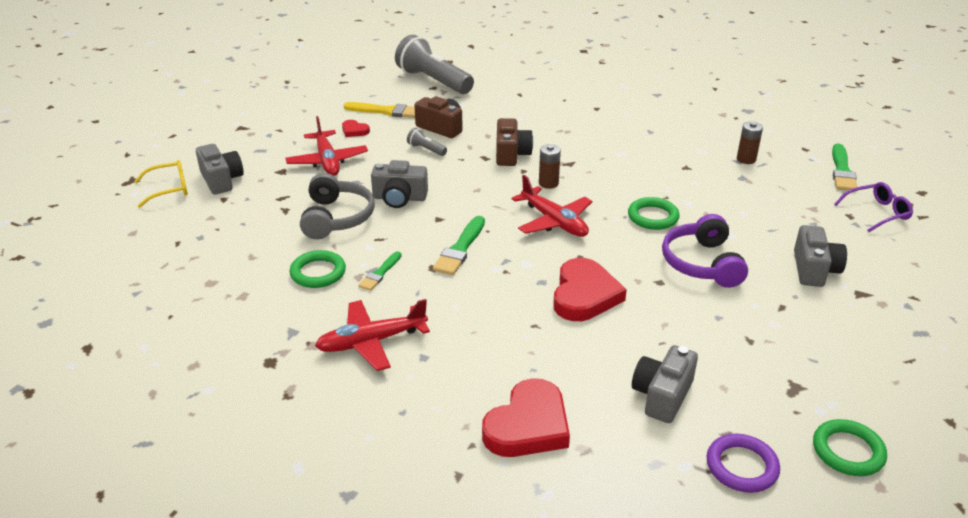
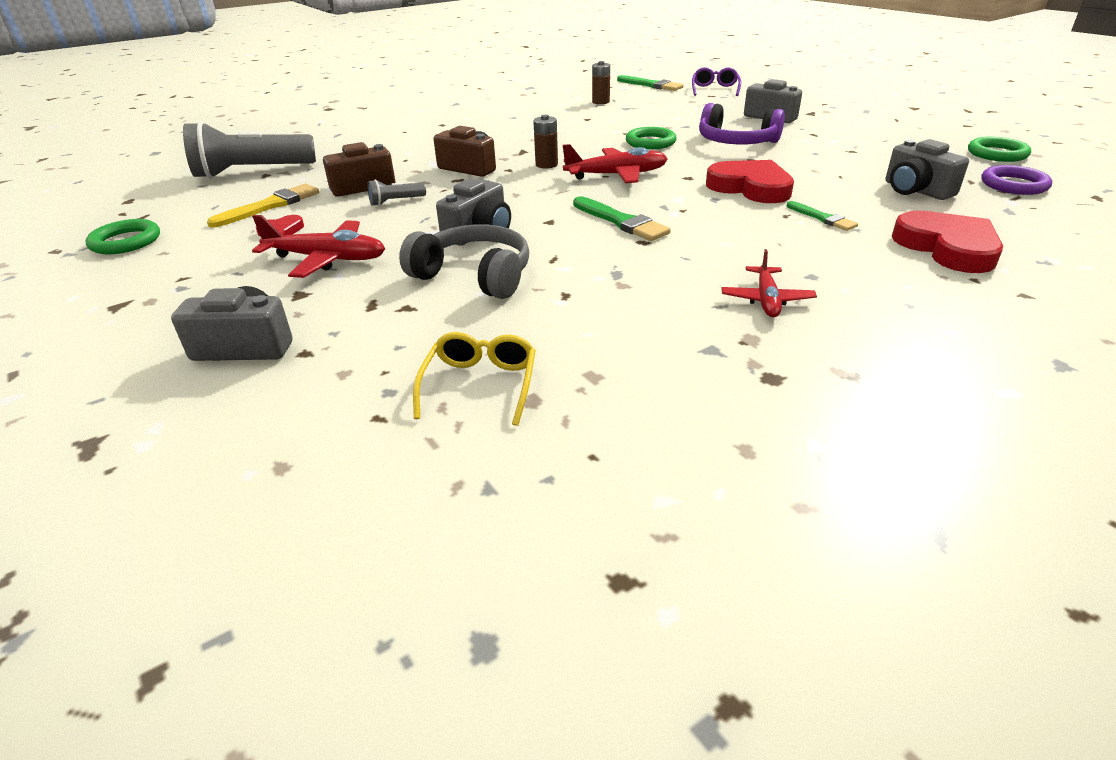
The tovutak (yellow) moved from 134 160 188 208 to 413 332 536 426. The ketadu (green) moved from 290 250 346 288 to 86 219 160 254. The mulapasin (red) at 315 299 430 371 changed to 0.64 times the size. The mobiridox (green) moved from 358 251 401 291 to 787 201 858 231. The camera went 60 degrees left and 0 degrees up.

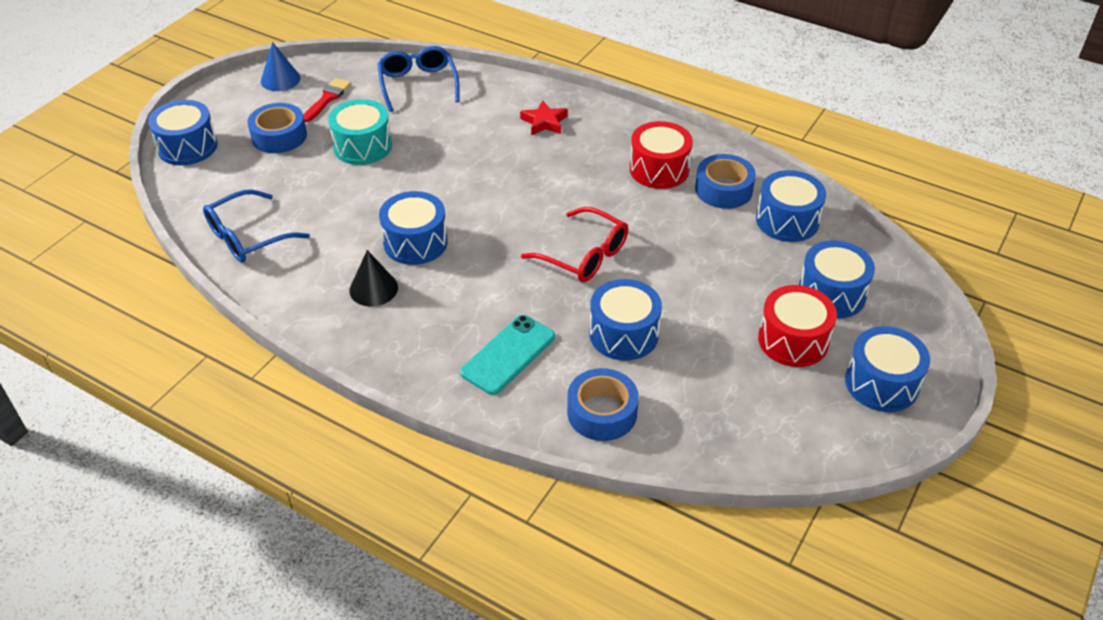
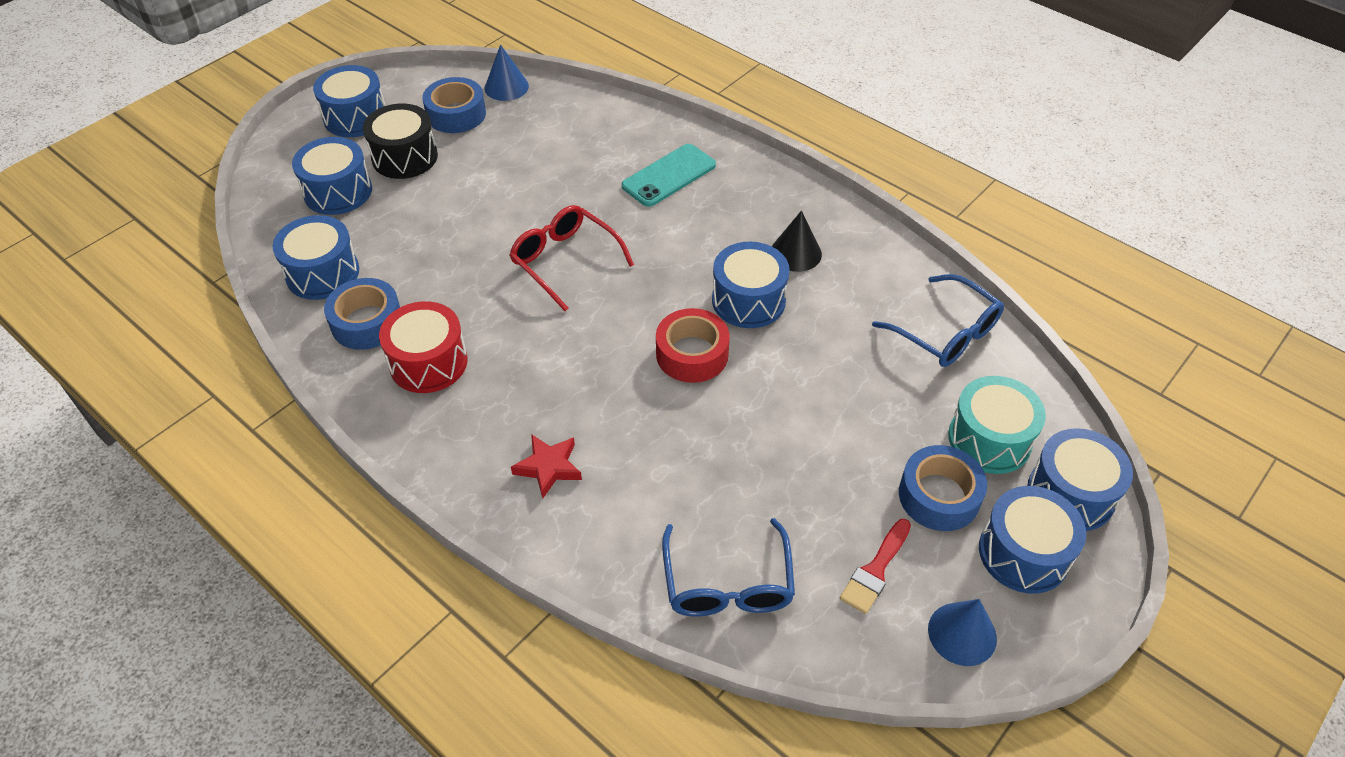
The tovutak (blue) at 203 189 310 263 turned 75 degrees clockwise. The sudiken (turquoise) moved from 328 99 392 165 to 948 376 1046 474. The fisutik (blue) moved from 567 368 639 441 to 422 77 486 133. The sudiken (blue) moved from 589 279 662 361 to 979 486 1086 594. The sudiken (red) at 758 285 837 367 became the sudiken (black) at 363 103 438 179. The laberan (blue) at 485 44 529 101 appeared. The fisutik (red) at 656 308 730 383 appeared. The camera went 170 degrees left and 5 degrees up.

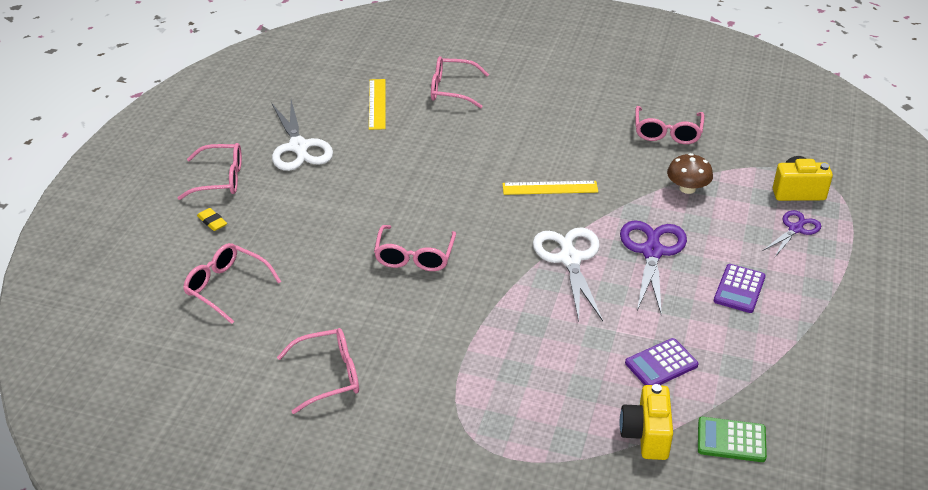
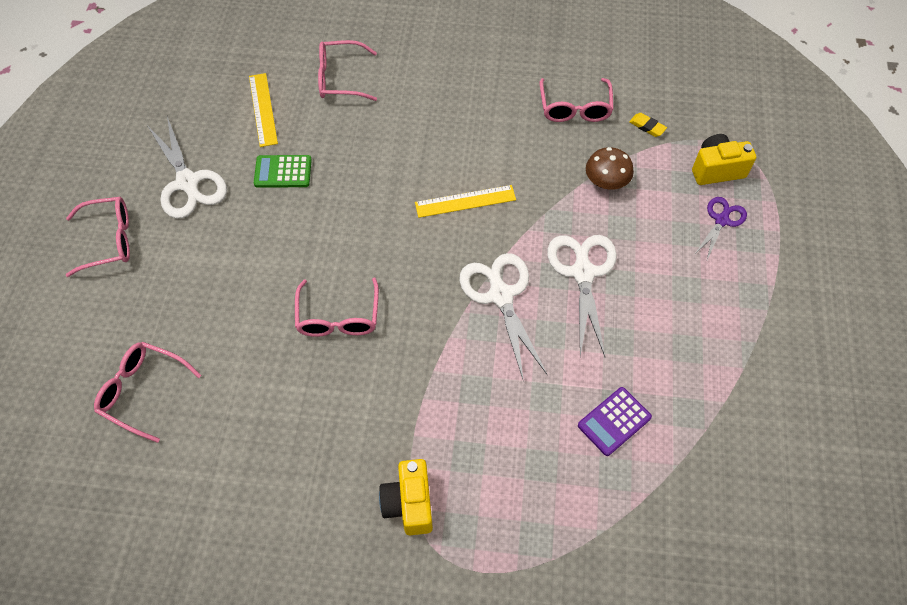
The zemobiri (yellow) moved from 197 208 227 231 to 629 113 667 137. The tovutak (pink) at 277 328 359 414 disappeared. The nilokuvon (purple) at 620 221 687 315 became the nilokuvon (white) at 547 235 617 357. The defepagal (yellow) moved from 620 384 673 460 to 379 459 433 535. The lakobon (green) moved from 698 417 767 462 to 254 155 312 188. The lakobon (purple) at 714 264 766 313 disappeared. The camera went 10 degrees left and 20 degrees up.

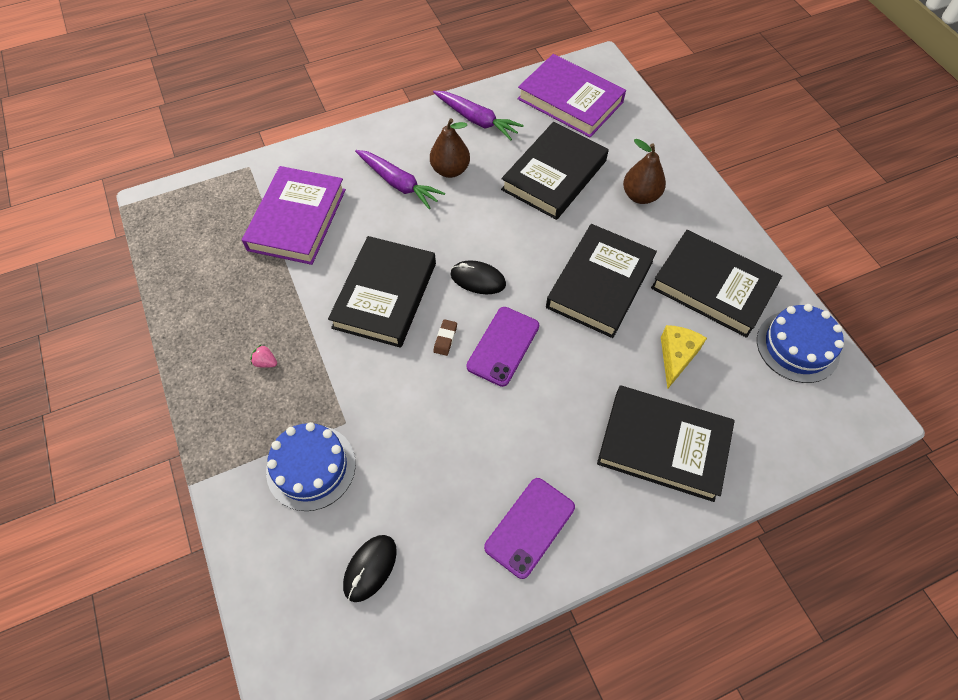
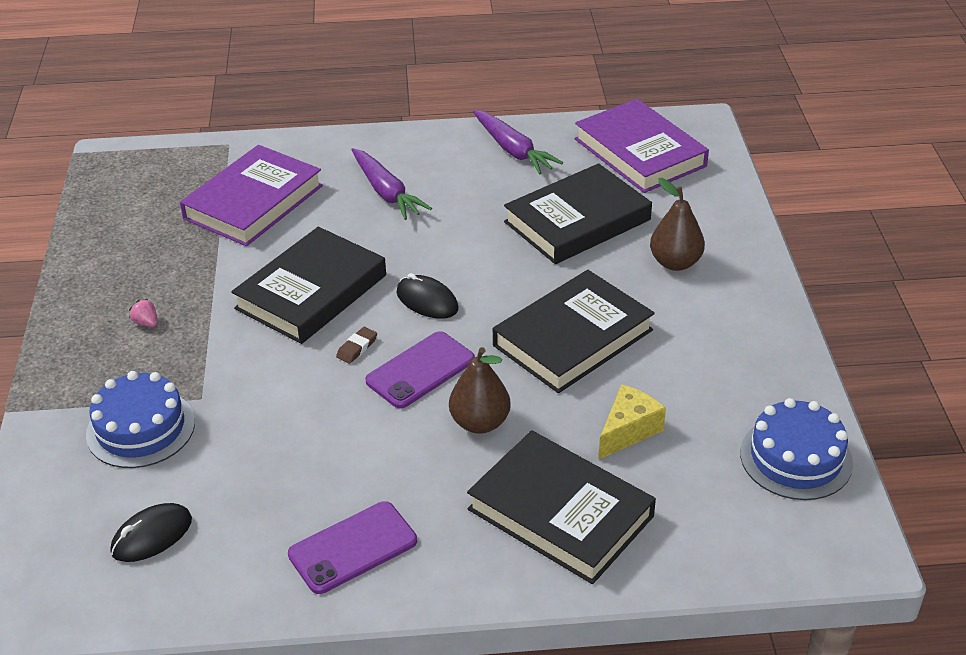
The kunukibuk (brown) moved from 430 118 470 178 to 449 347 511 434. The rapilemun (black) at 651 230 782 338 disappeared. The camera went 20 degrees right and 20 degrees down.

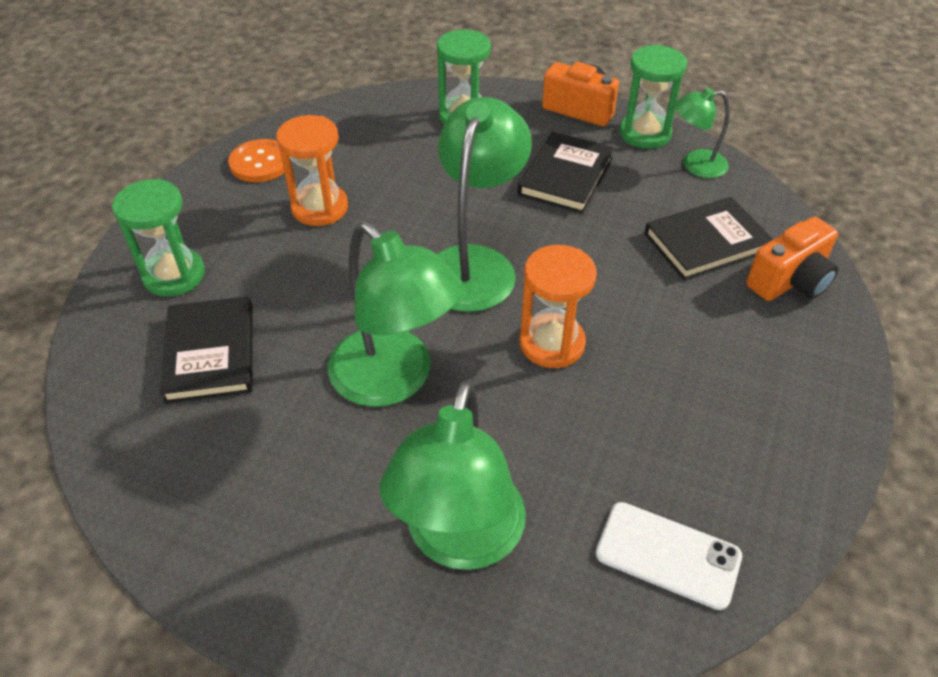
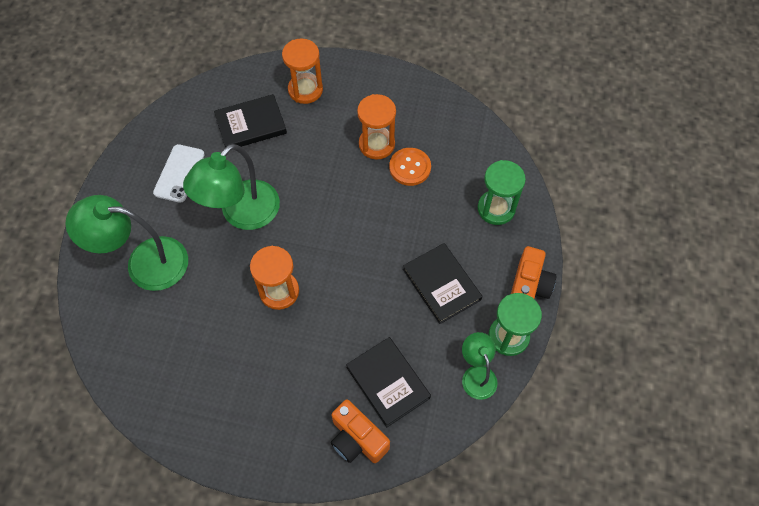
The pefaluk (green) at 112 179 205 297 became the pefaluk (orange) at 282 38 323 104. The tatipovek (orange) moved from 228 139 284 182 to 389 148 431 186. The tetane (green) at 436 97 532 312 disappeared. The rapilemun (black) at 518 132 615 214 turned 45 degrees clockwise. The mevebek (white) moved from 596 502 742 610 to 153 144 205 203. The camera went 80 degrees right and 15 degrees up.

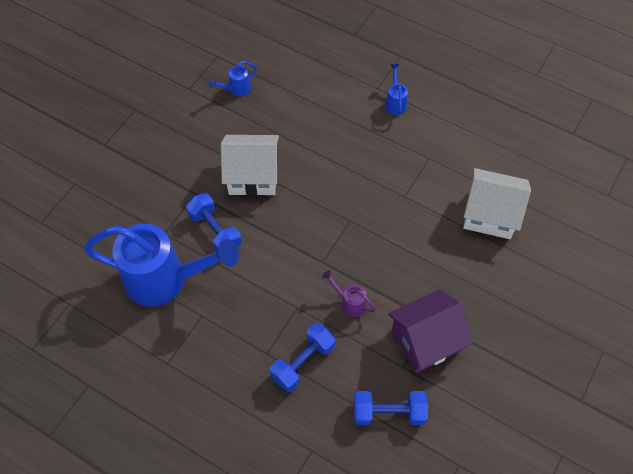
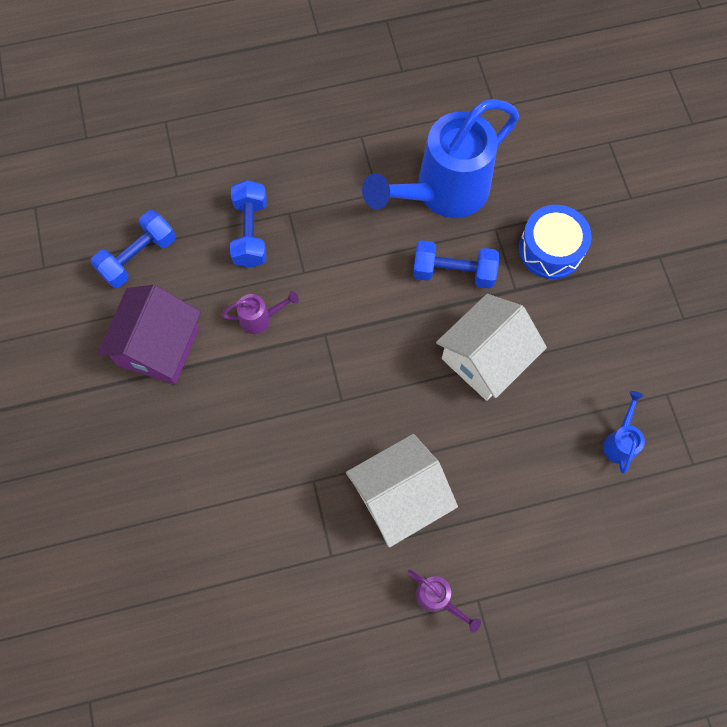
The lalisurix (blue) at 385 64 408 115 became the lalisurix (purple) at 408 569 481 633. The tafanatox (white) moved from 463 168 531 239 to 346 434 458 548. The sudiken (blue) at 519 205 592 279 appeared. The camera went 135 degrees right and 10 degrees up.

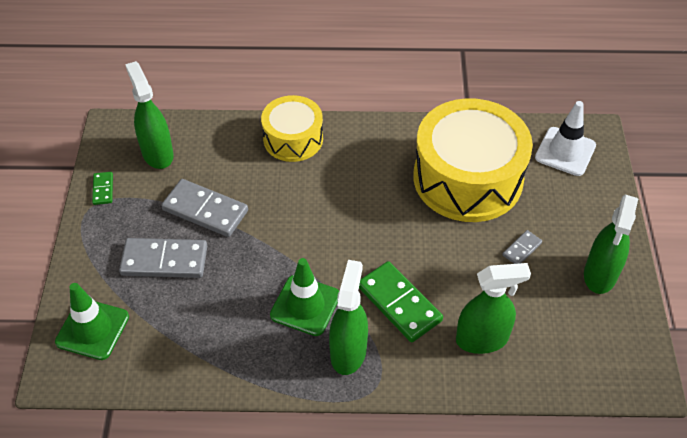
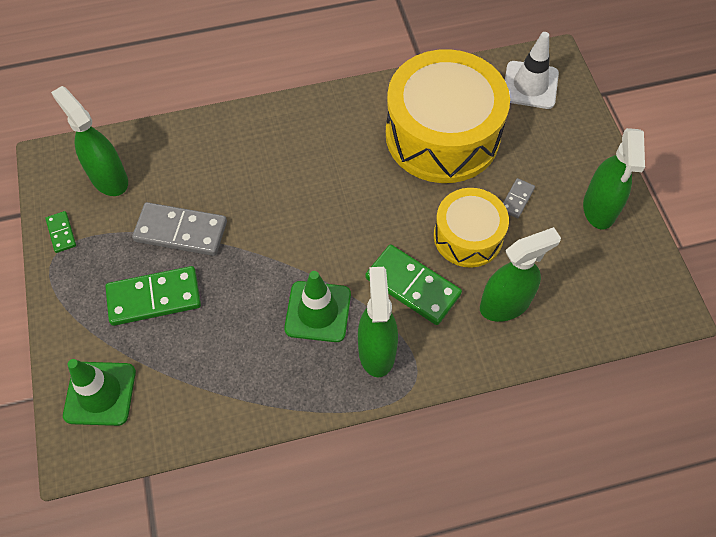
The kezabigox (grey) at 119 238 207 278 became the kezabigox (green) at 105 266 201 326. The sudiken (yellow) moved from 261 95 323 162 to 434 188 509 268. The camera went 15 degrees left and 10 degrees up.

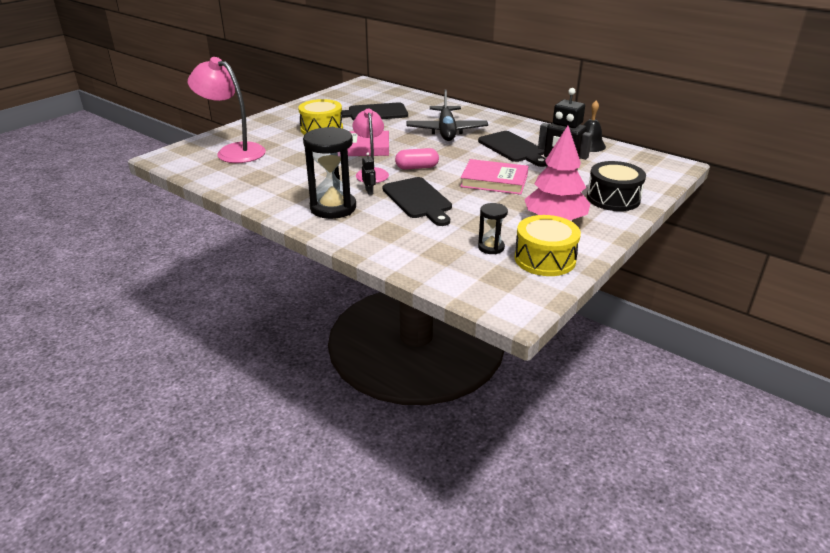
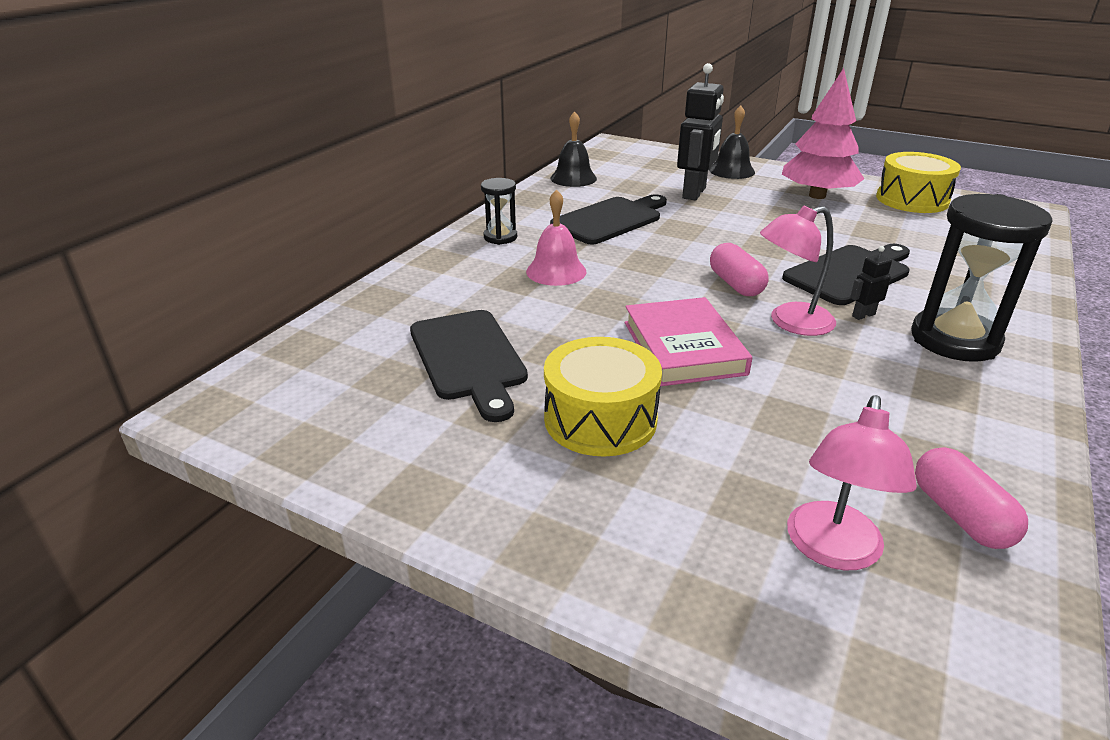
The tetane (pink) at 188 57 266 163 changed to 0.66 times the size. The mulapasin (black) at 406 89 488 141 was replaced by the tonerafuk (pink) at 526 189 587 286. The rapilemun (pink) at 460 159 529 195 disappeared. The pefaluk (black) moved from 478 203 508 254 to 481 178 517 245. The sudiken (black) at 587 161 646 211 was replaced by the tonerafuk (black) at 709 105 755 179. The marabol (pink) at 915 447 1028 549 appeared. The camera went 100 degrees left and 0 degrees up.

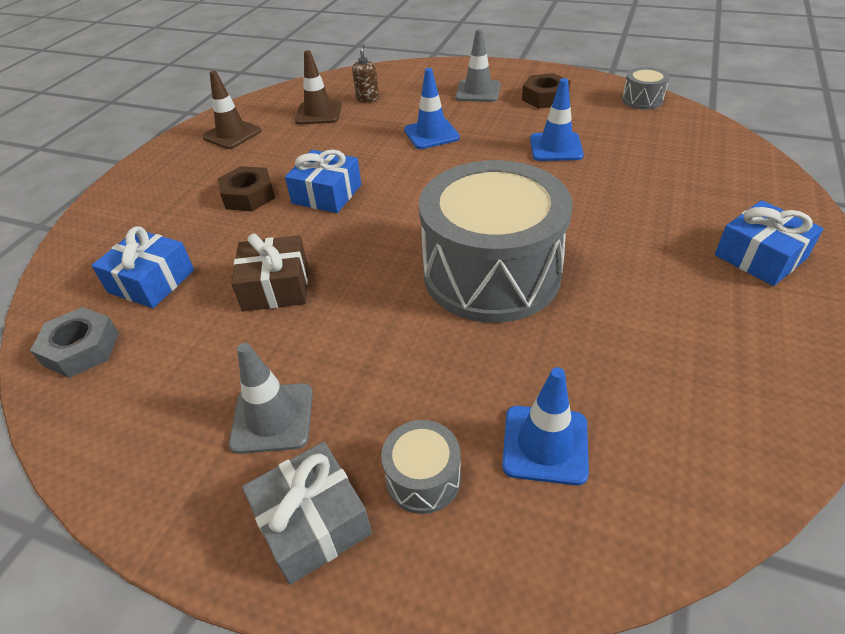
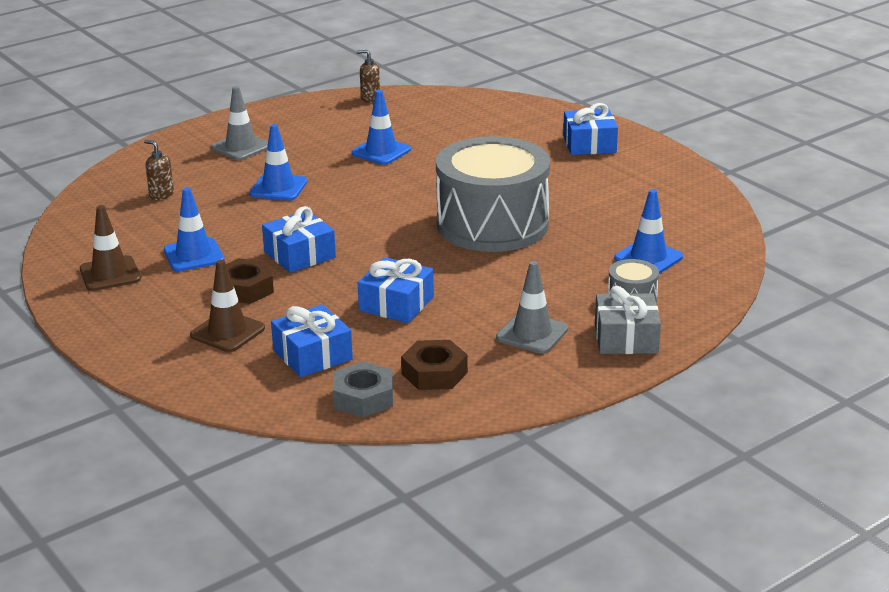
The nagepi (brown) at 231 233 308 311 became the nagepi (blue) at 358 257 434 323. The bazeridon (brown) moved from 295 50 342 125 to 190 260 265 352. The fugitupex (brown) moved from 522 73 571 109 to 401 340 468 390. The sudiken (grey) at 622 67 669 109 was replaced by the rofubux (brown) at 356 50 380 103. The bazeridon (blue) at 164 187 225 271 appeared. The camera went 60 degrees left and 15 degrees down.

